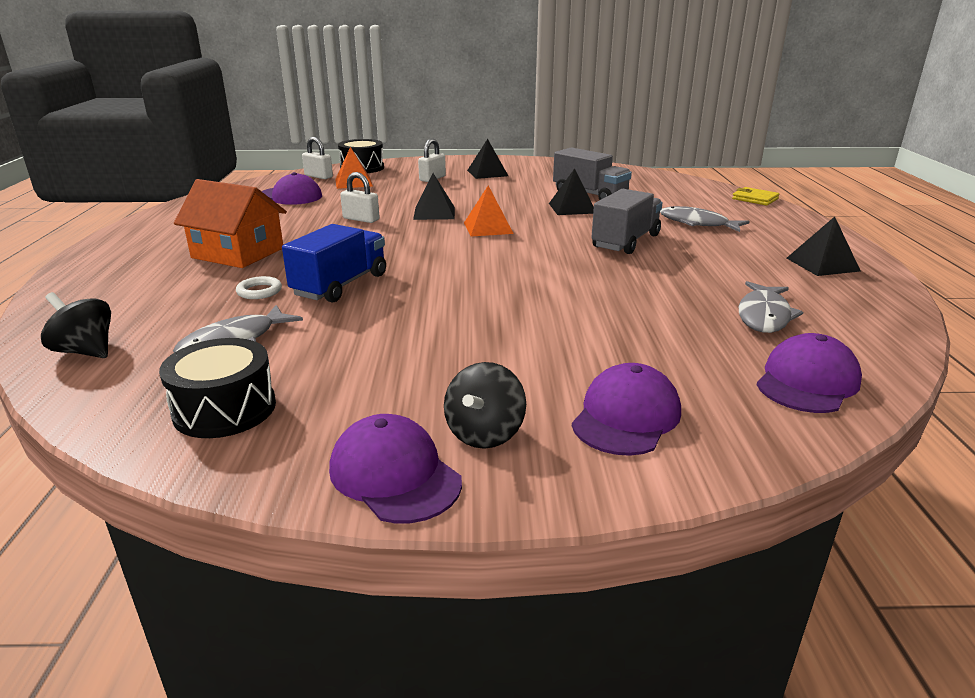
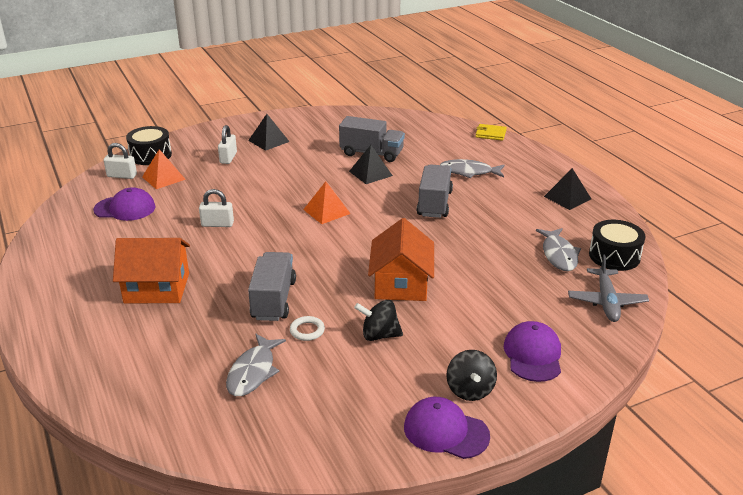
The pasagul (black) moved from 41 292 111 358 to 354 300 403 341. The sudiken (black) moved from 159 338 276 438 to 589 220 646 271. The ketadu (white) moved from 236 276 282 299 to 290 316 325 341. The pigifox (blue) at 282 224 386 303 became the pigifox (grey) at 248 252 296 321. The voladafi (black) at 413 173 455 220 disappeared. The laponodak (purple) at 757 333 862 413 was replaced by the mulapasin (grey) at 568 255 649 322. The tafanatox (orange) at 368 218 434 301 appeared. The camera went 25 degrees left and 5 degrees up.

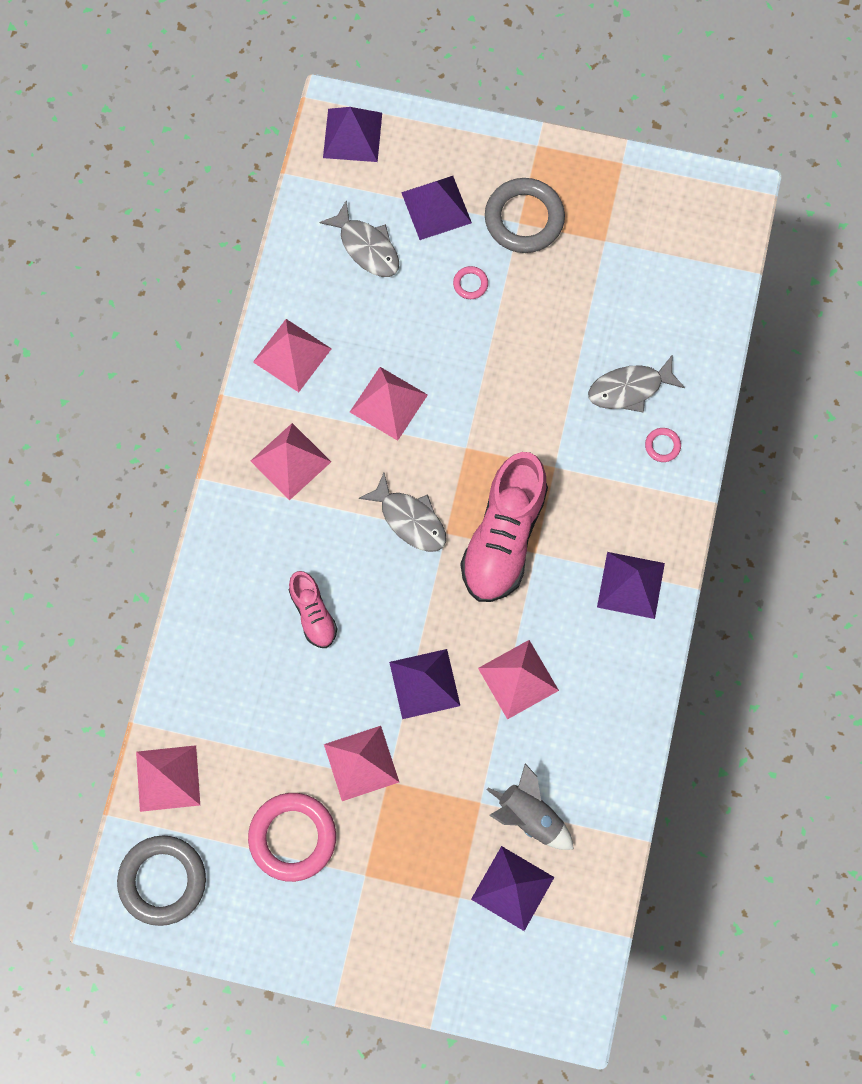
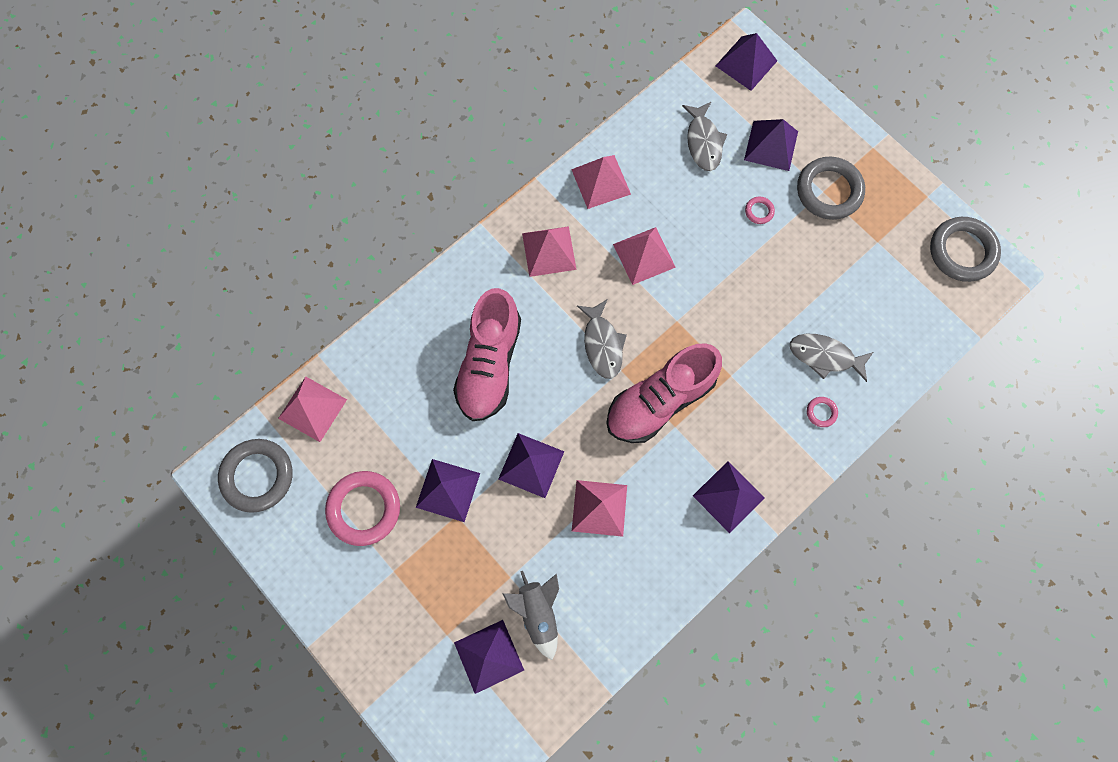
The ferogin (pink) at 289 571 337 648 changed to 1.92 times the size. The voladafi (pink) at 324 726 399 801 became the voladafi (purple) at 416 459 480 522. The ketadu (grey) at 930 217 1001 282 appeared. The camera went 35 degrees right and 0 degrees up.

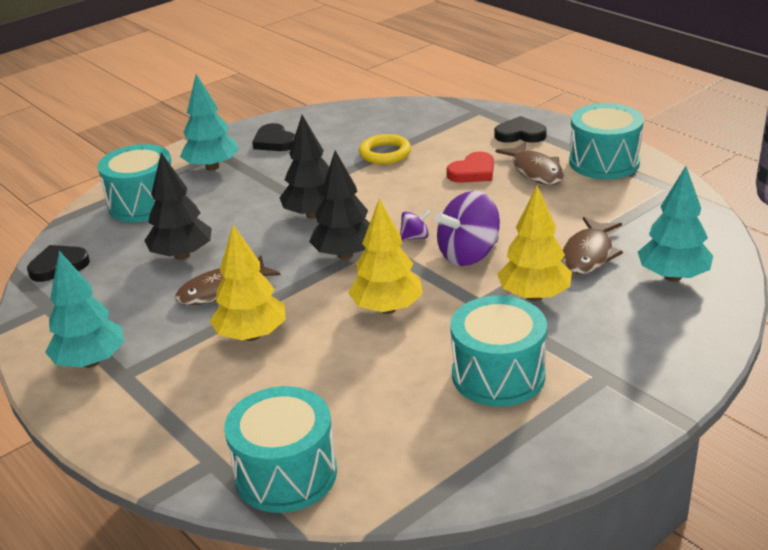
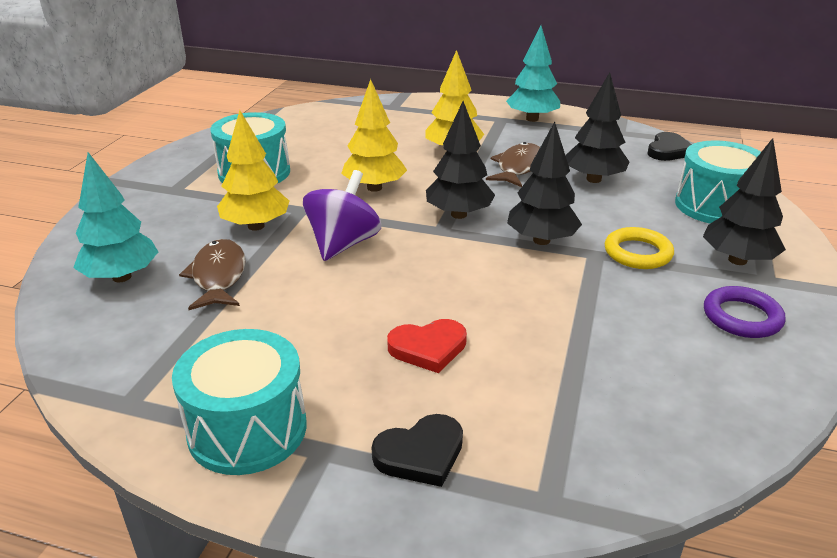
The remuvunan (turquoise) at 180 74 239 171 became the remuvunan (black) at 703 138 786 265. The sudiken (turquoise) at 224 386 337 513 disappeared. The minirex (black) at 252 123 295 151 was replaced by the ketadu (purple) at 704 286 786 338. The ketadu (yellow) moved from 359 134 411 164 to 605 227 674 269. The pasagul (purple) at 400 209 431 241 disappeared. The minirex (red) at 447 151 494 183 turned 120 degrees counterclockwise. The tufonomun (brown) at 496 142 564 185 disappeared. The camera went 145 degrees right and 0 degrees up.

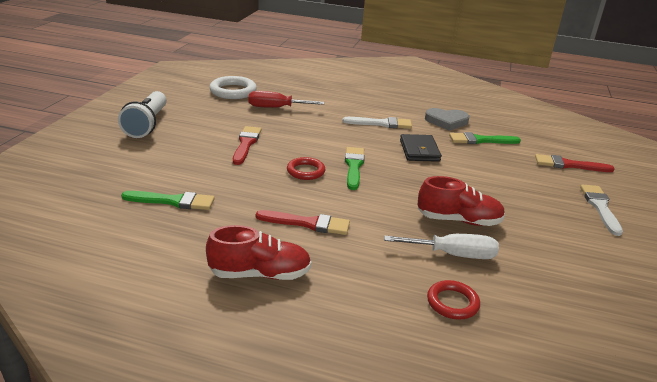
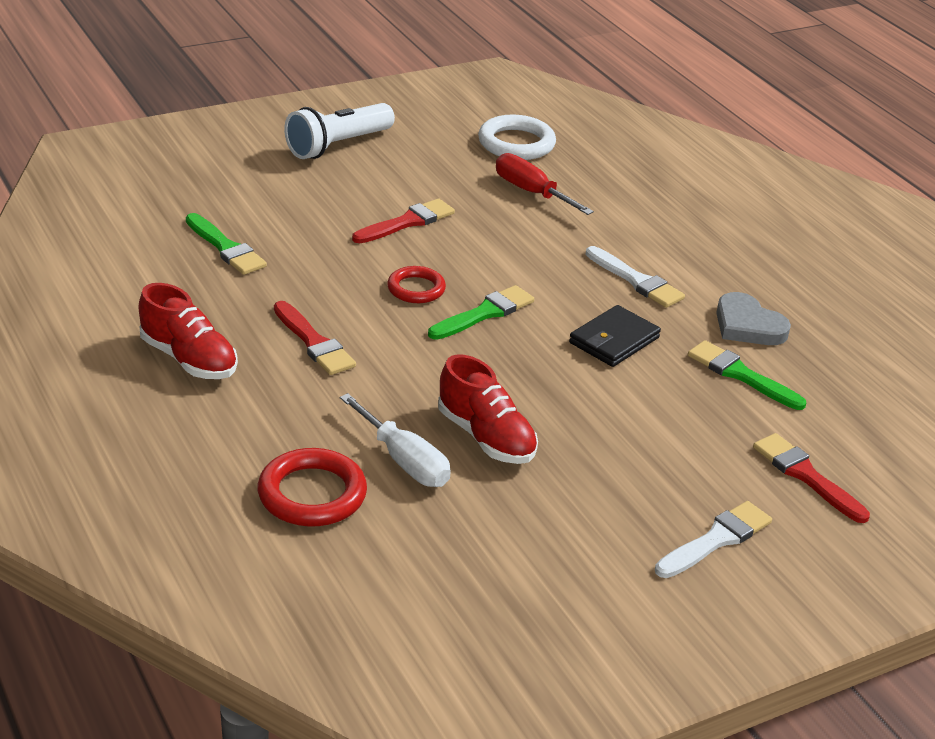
The ketadu (red) at 427 280 480 319 changed to 1.55 times the size. The camera went 45 degrees right and 5 degrees up.

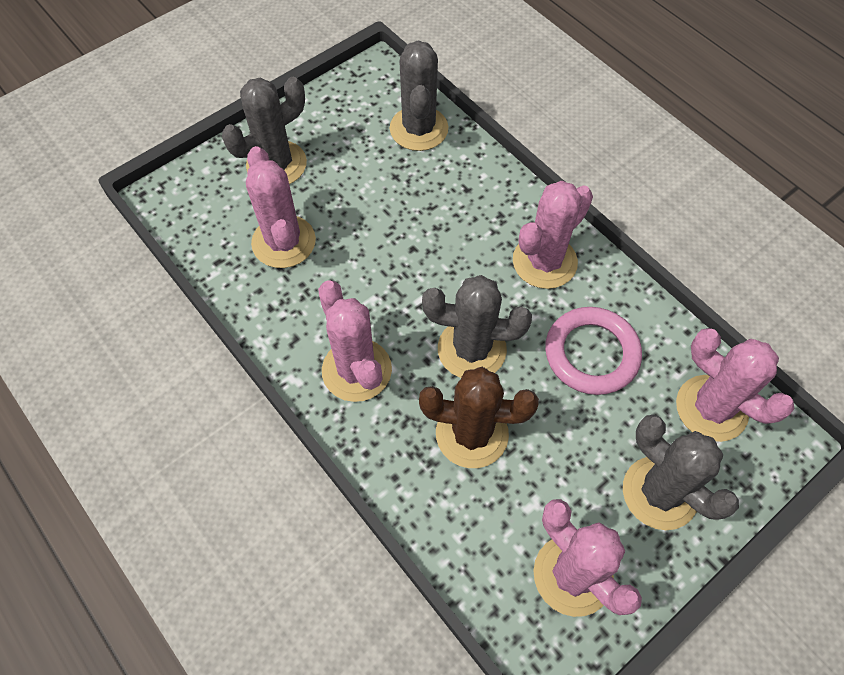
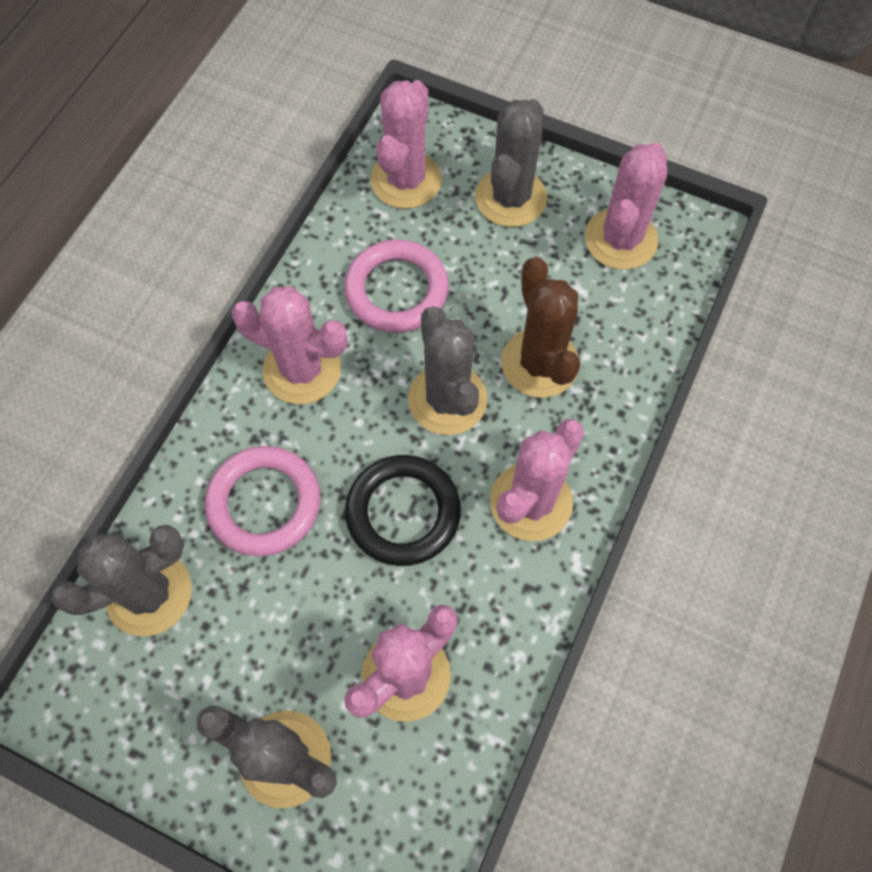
The ketadu (pink) at 205 446 321 556 appeared. The ketadu (black) at 345 455 461 566 appeared. The camera went 115 degrees left and 5 degrees up.

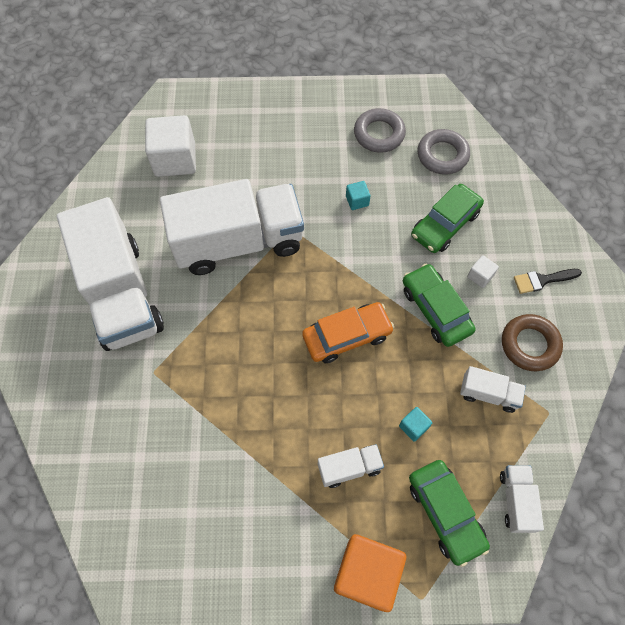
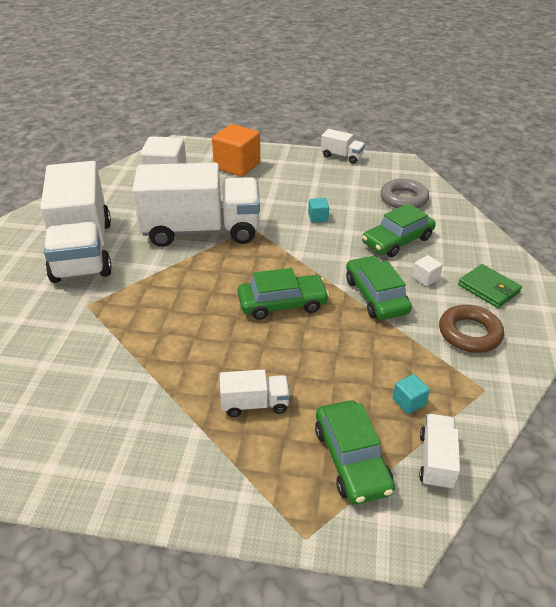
The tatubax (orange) at 302 302 394 363 became the tatubax (green) at 238 268 329 320. The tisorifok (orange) moved from 334 534 406 612 to 212 124 260 177. The ketadu (grey) at 354 108 406 153 disappeared. The tisorifok (turquoise) moved from 399 407 432 442 to 393 374 430 414. The pigifox (white) moved from 460 366 526 413 to 321 129 365 164. The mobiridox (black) at 514 269 582 294 was replaced by the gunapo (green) at 458 264 522 308. The camera went 10 degrees right and 25 degrees down.

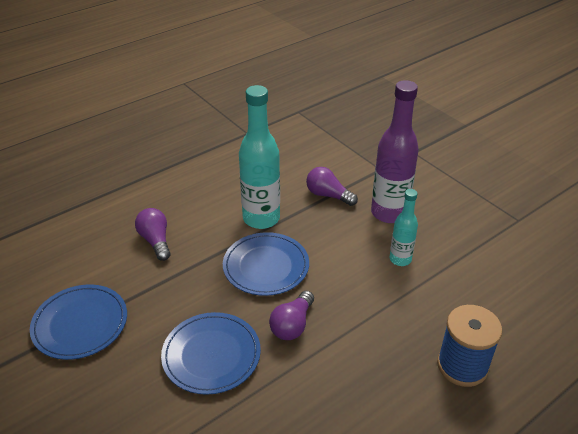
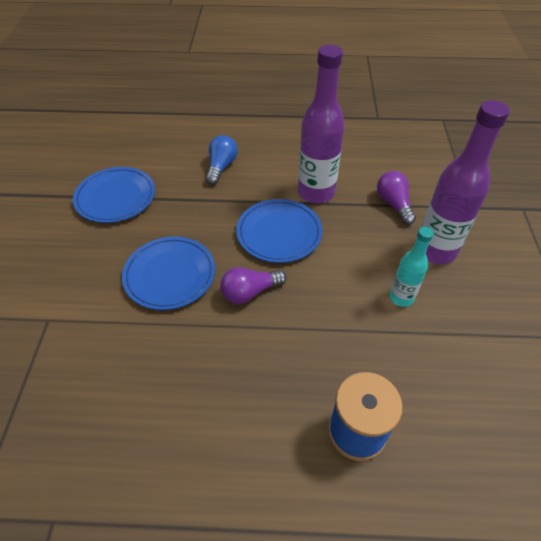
The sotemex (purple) at 135 208 171 261 became the sotemex (blue) at 206 135 238 185. The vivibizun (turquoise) at 239 85 280 229 became the vivibizun (purple) at 298 45 345 203. The camera went 40 degrees right and 10 degrees up.

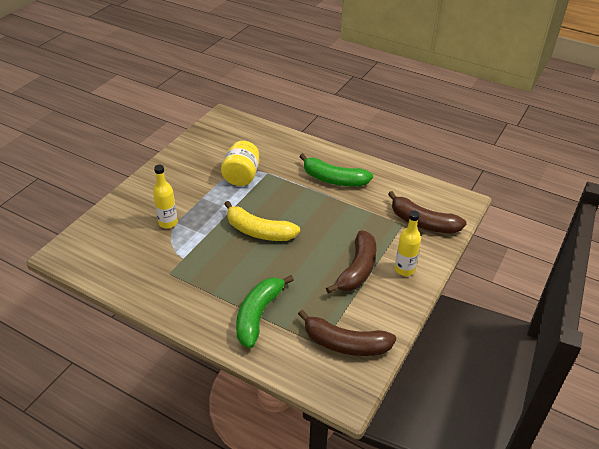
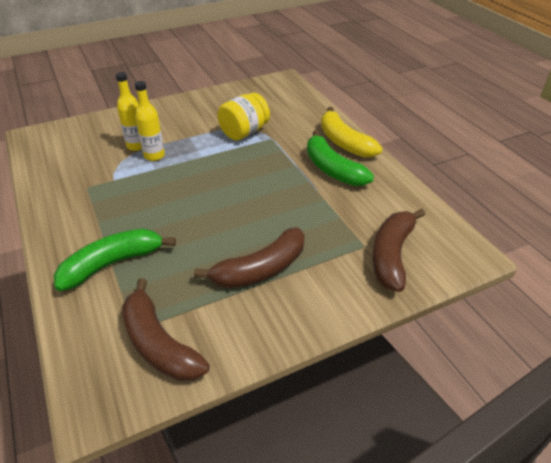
The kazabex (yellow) moved from 224 201 300 241 to 321 107 382 158. The kazabex (brown) at 388 191 467 234 turned 45 degrees clockwise. The vivibizun (yellow) moved from 395 211 421 276 to 135 81 165 161. The camera went 35 degrees right and 0 degrees up.

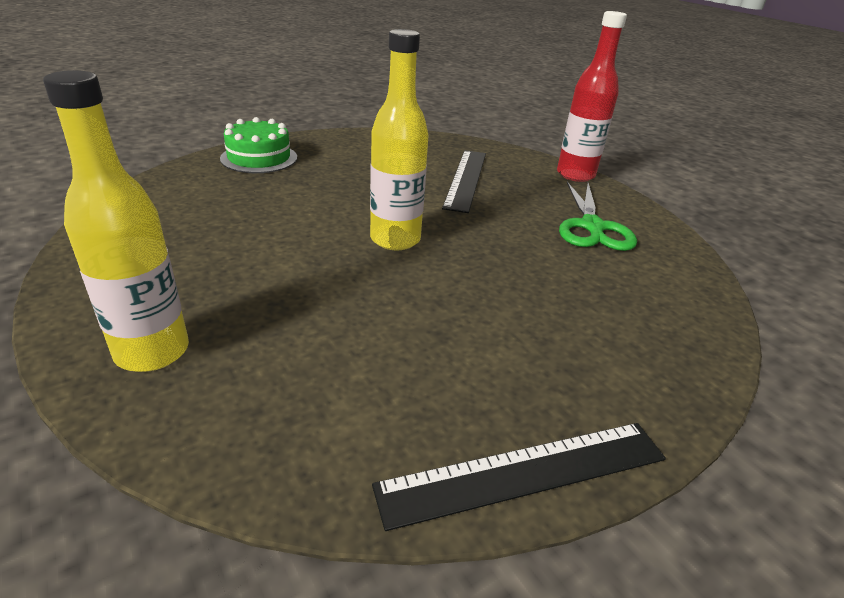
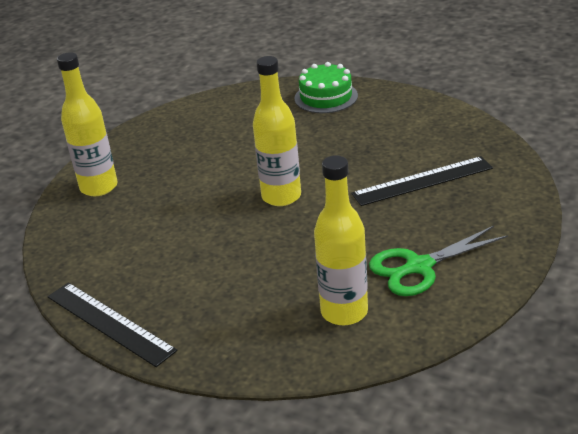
The vivibizun (red) at 557 11 627 182 disappeared. The vivibizun (yellow) at 314 156 368 325 appeared. The camera went 65 degrees right and 0 degrees up.

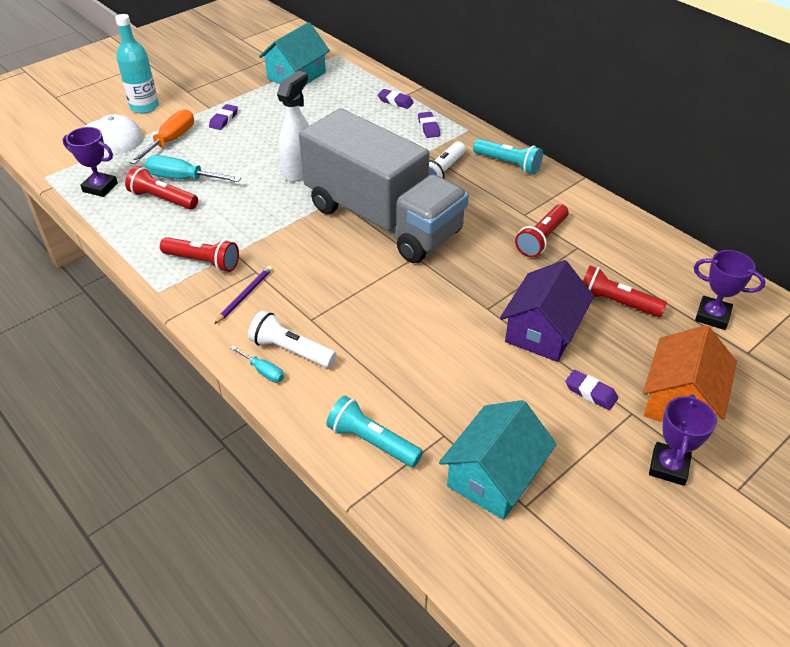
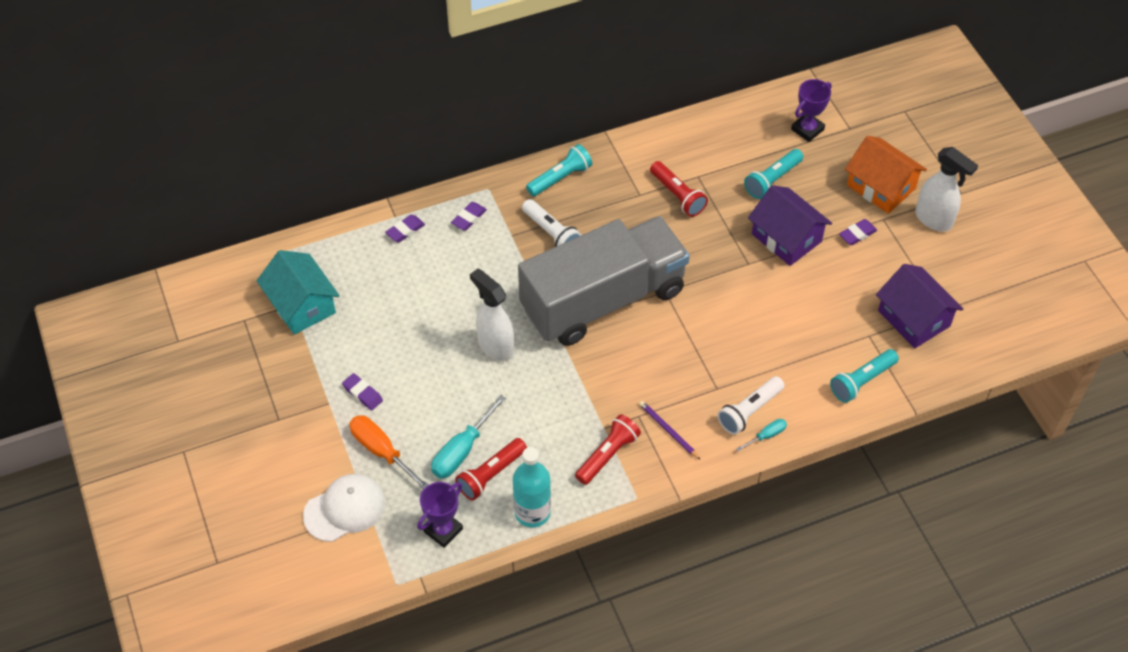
The vivibizun (turquoise) moved from 115 14 159 113 to 513 447 551 528. The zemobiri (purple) at 418 112 440 138 turned 60 degrees counterclockwise. The tafanatox (turquoise) at 439 400 557 520 became the tafanatox (purple) at 876 264 963 348. The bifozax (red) at 583 266 667 317 became the bifozax (turquoise) at 744 149 803 199. The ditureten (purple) at 649 394 717 486 was replaced by the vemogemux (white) at 915 147 978 232. The camera went 70 degrees left and 10 degrees up.

